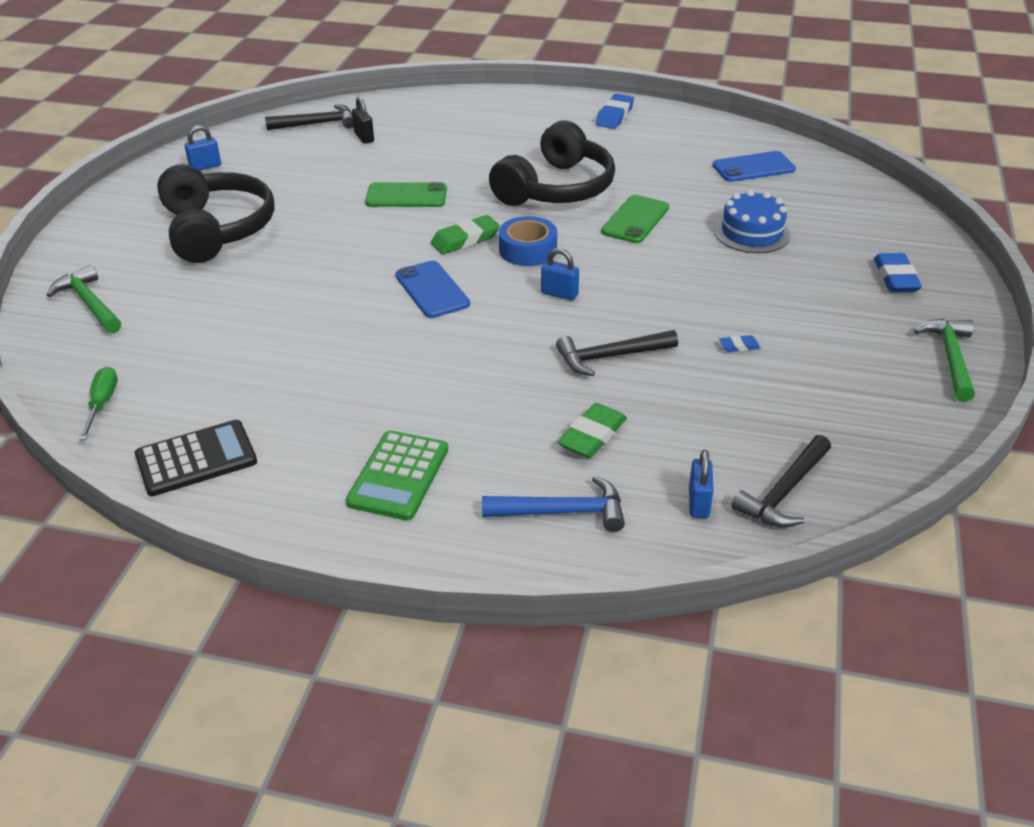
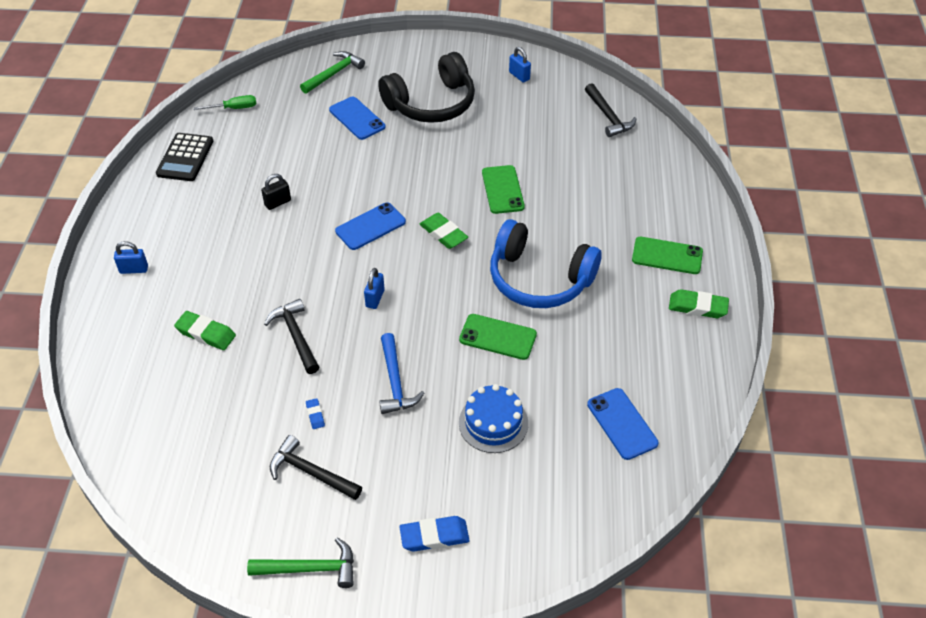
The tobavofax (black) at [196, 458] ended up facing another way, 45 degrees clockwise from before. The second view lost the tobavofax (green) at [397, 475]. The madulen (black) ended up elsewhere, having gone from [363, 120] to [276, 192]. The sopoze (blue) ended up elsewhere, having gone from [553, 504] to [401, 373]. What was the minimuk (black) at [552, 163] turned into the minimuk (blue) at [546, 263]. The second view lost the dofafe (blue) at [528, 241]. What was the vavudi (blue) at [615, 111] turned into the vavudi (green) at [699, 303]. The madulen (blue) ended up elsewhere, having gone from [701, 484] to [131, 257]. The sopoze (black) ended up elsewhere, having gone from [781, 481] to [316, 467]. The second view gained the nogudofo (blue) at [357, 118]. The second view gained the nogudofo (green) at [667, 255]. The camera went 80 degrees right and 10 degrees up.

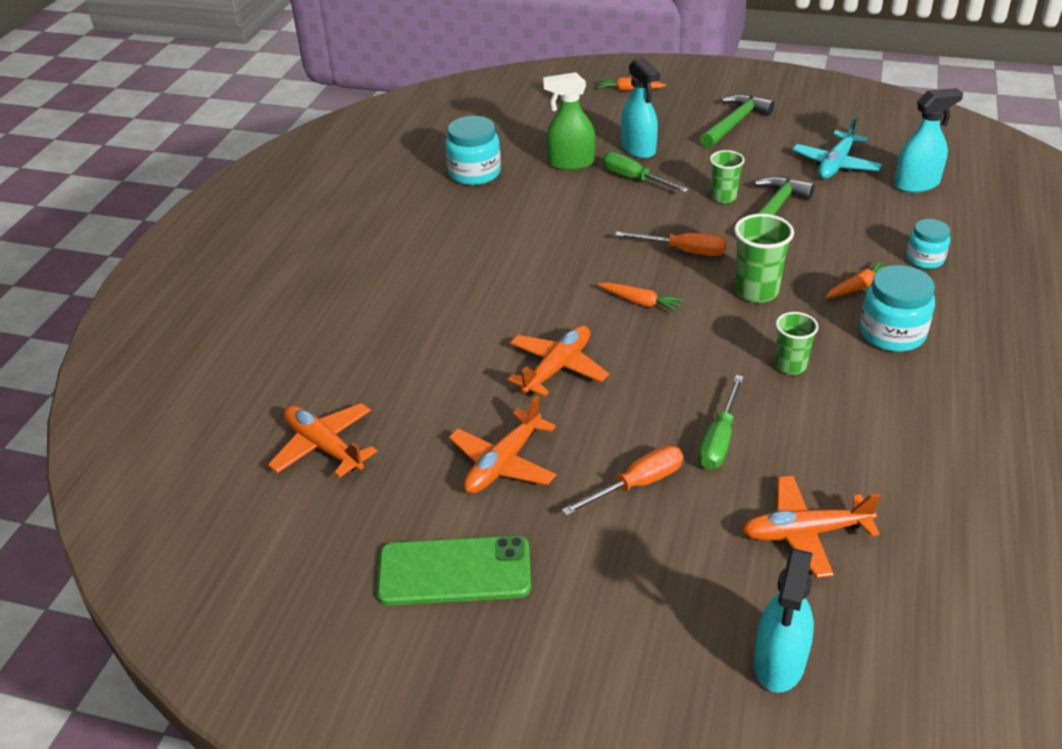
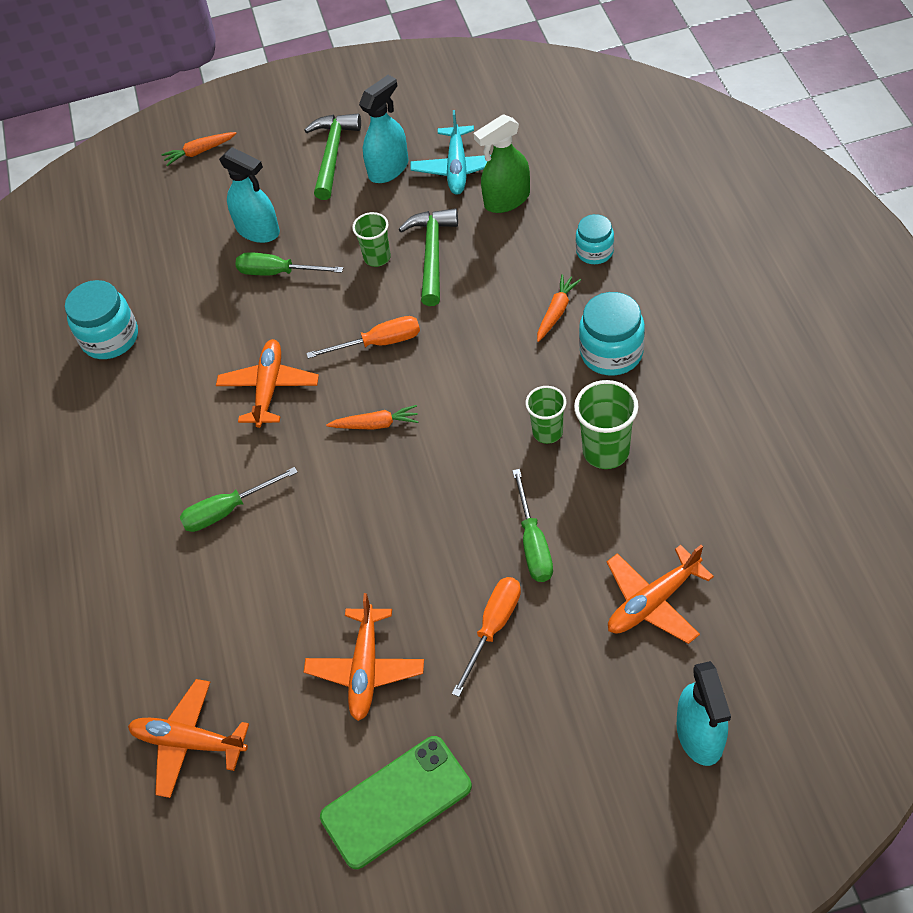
The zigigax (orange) ended up elsewhere, having gone from [558, 361] to [267, 383]. The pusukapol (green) ended up elsewhere, having gone from [569, 121] to [501, 163]. The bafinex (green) ended up elsewhere, having gone from [764, 258] to [606, 424]. The pusukapol (turquoise) ended up elsewhere, having gone from [928, 140] to [384, 129]. The second view gained the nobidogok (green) at [239, 499]. The camera went 25 degrees left and 15 degrees up.

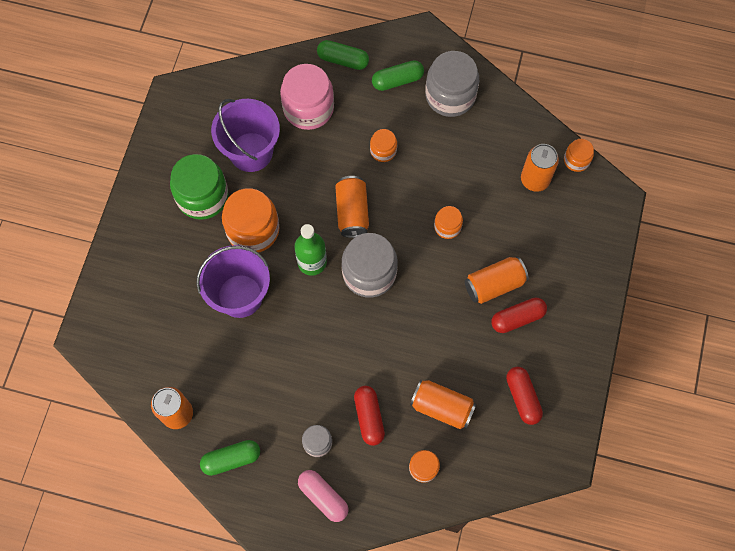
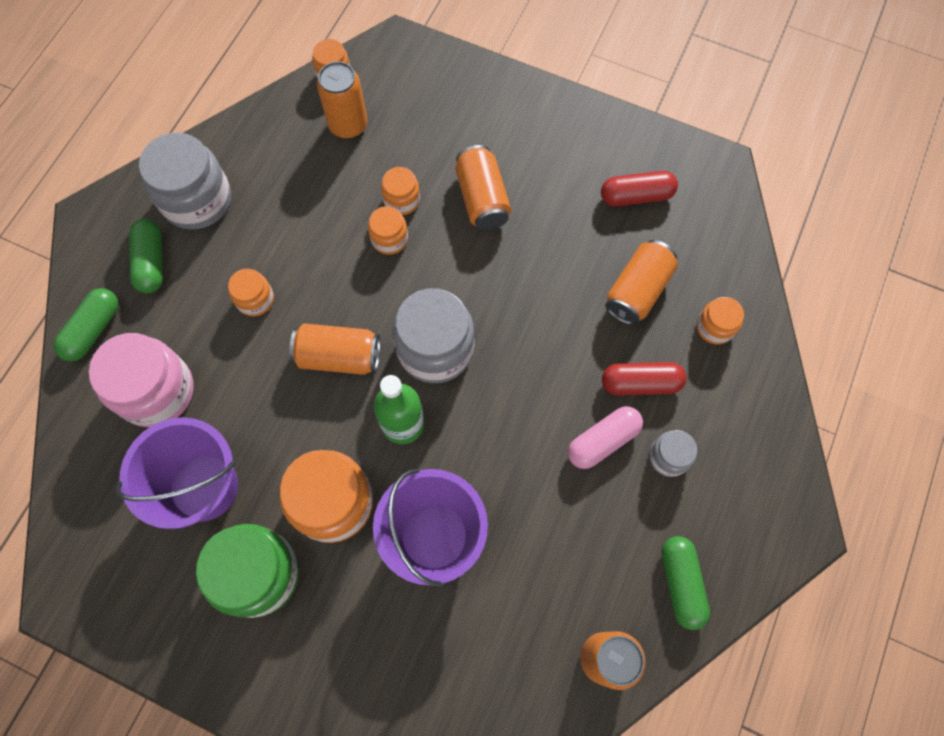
The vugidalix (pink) ended up elsewhere, having gone from [323, 496] to [605, 437]. The second view lost the vugidalix (red) at [519, 315]. The second view gained the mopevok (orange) at [400, 191]. The camera went 80 degrees left and 0 degrees up.

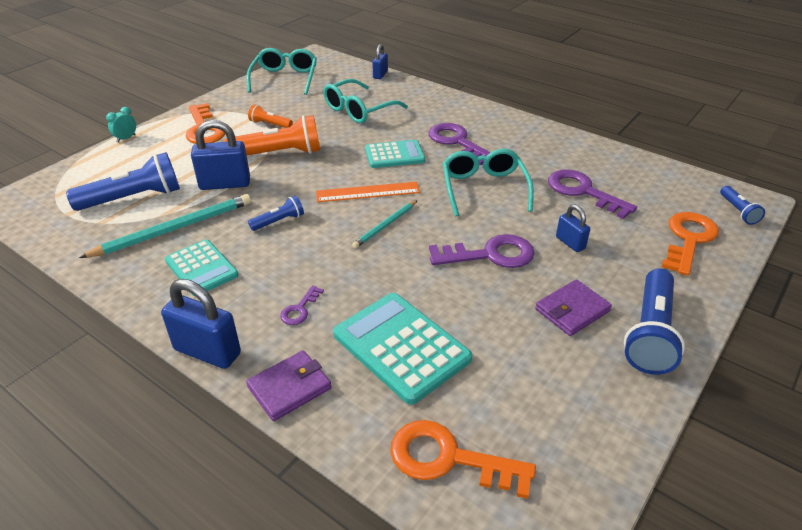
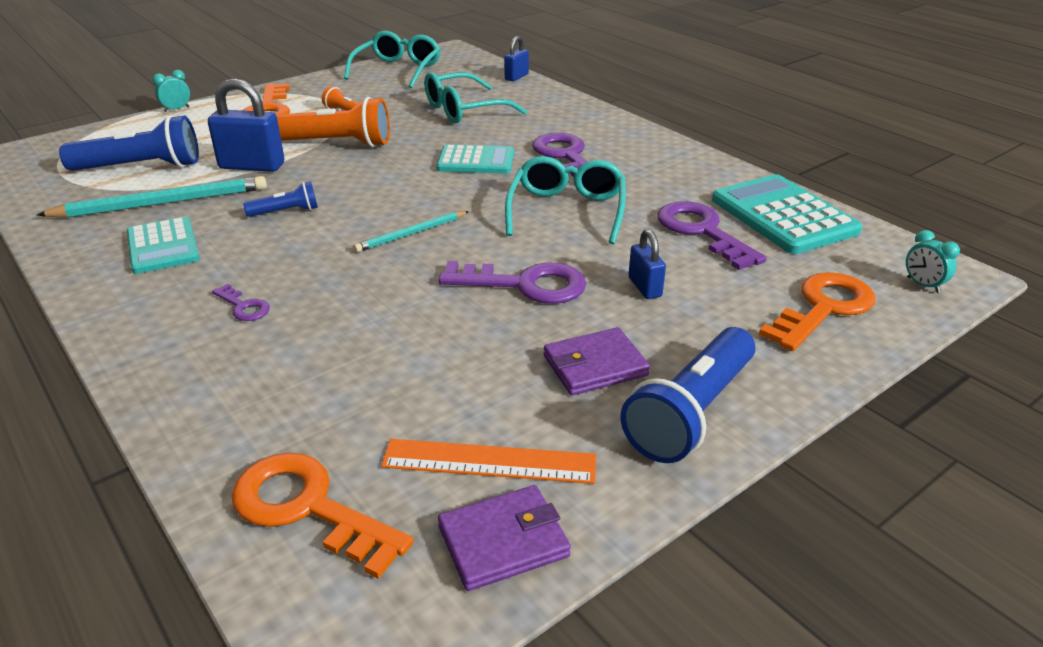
The second view lost the madulen (blue) at [201, 324]. The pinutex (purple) ended up elsewhere, having gone from [288, 385] to [504, 538]. The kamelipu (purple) at [302, 305] ended up facing another way, 90 degrees counterclockwise from before. The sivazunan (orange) ended up elsewhere, having gone from [368, 192] to [488, 461]. The tobavofax (turquoise) ended up elsewhere, having gone from [402, 349] to [787, 214]. Where the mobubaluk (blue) stood at [742, 205], the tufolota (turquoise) came to stand at [933, 261]. The camera went 15 degrees right and 5 degrees down.

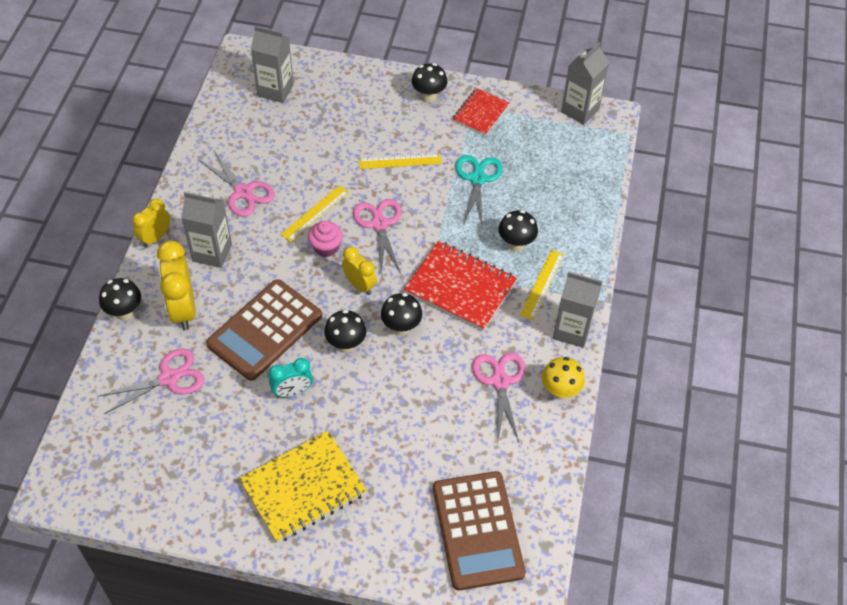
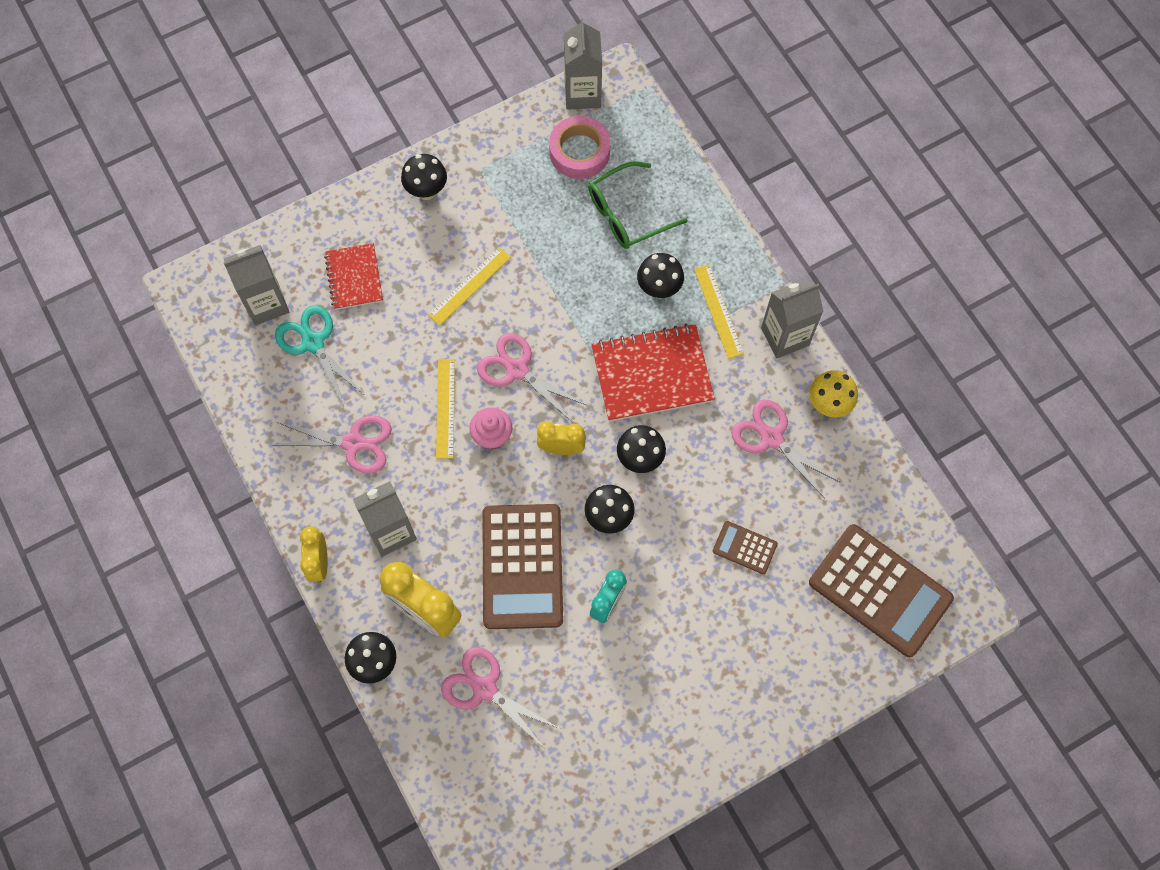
The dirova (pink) at [150, 381] ended up facing another way, 75 degrees counterclockwise from before. The second view lost the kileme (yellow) at [303, 487]. The kileme (red) ended up elsewhere, having gone from [481, 112] to [353, 276]. The dirova (turquoise) ended up elsewhere, having gone from [479, 190] to [319, 355]. The second view gained the dofafe (pink) at [580, 147]. The second view gained the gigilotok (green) at [638, 205]. The second view gained the tobavofax (brown) at [745, 547]. The camera went 40 degrees left and 15 degrees up.

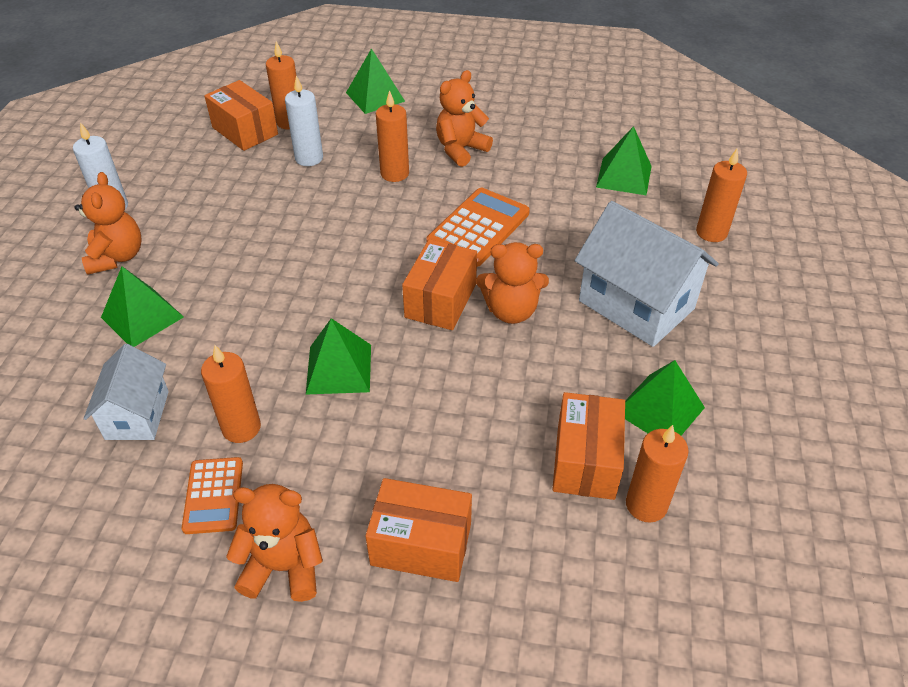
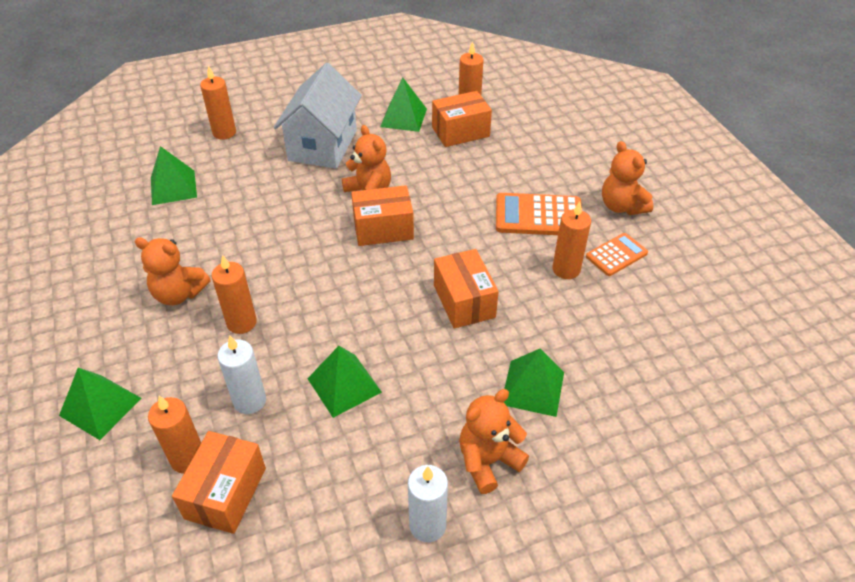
The second view lost the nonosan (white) at [126, 392]. The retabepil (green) ended up elsewhere, having gone from [338, 356] to [344, 382]. The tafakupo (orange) ended up elsewhere, having gone from [418, 530] to [466, 289]. The tobavofax (orange) ended up elsewhere, having gone from [478, 227] to [539, 214]. The camera went 120 degrees left and 0 degrees up.

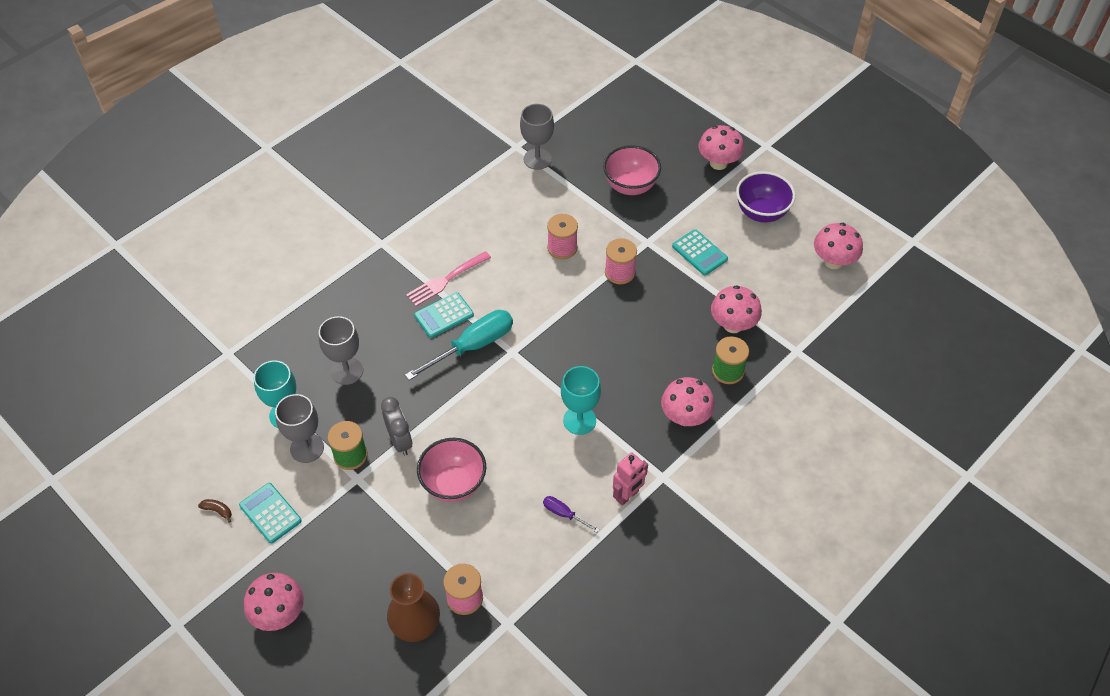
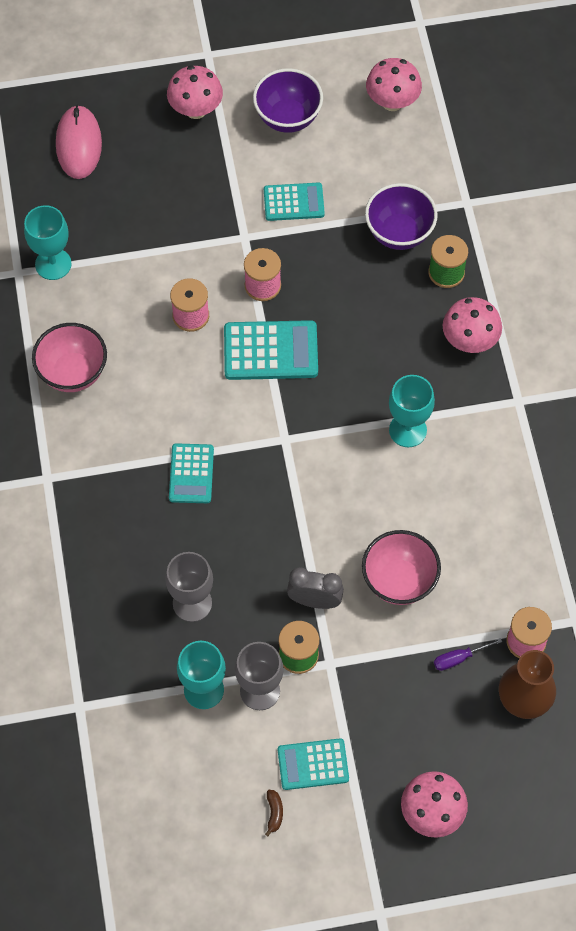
The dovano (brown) at [215, 511] ended up facing another way, 120 degrees clockwise from before. The second view lost the nobidogok (turquoise) at [459, 345]. The second view lost the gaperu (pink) at [448, 278]. What was the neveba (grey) at [537, 137] turned into the neveba (turquoise) at [48, 242]. The nobidogok (purple) ended up elsewhere, having gone from [571, 514] to [468, 654]. The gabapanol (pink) ended up elsewhere, having gone from [632, 170] to [69, 357]. The second view lost the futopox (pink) at [630, 479]. Where the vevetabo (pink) stood at [736, 309], the gabapanol (purple) came to stand at [401, 216]. The second view gained the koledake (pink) at [79, 142]. The second view gained the tobavofax (turquoise) at [271, 350]. The camera went 55 degrees left and 10 degrees up.

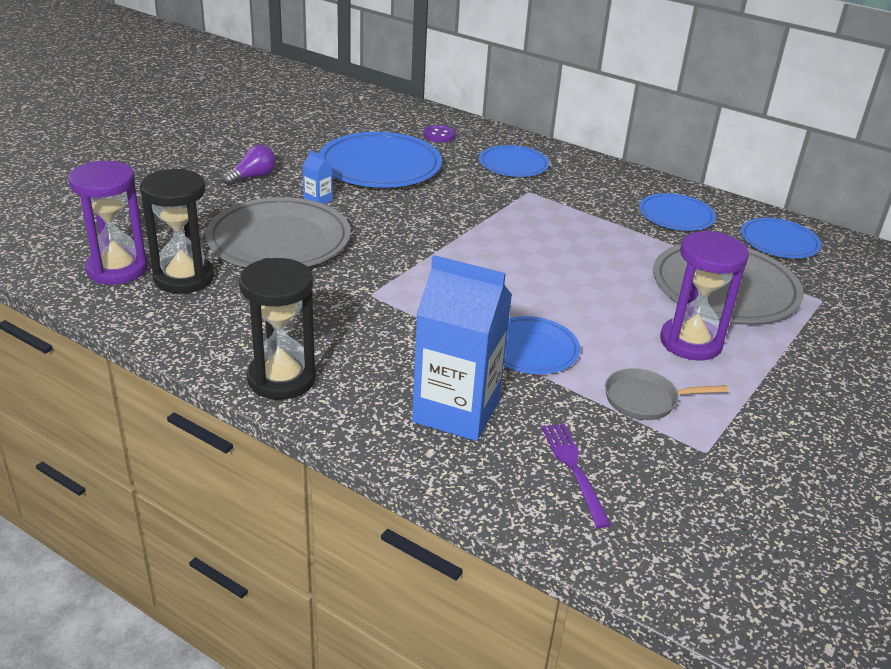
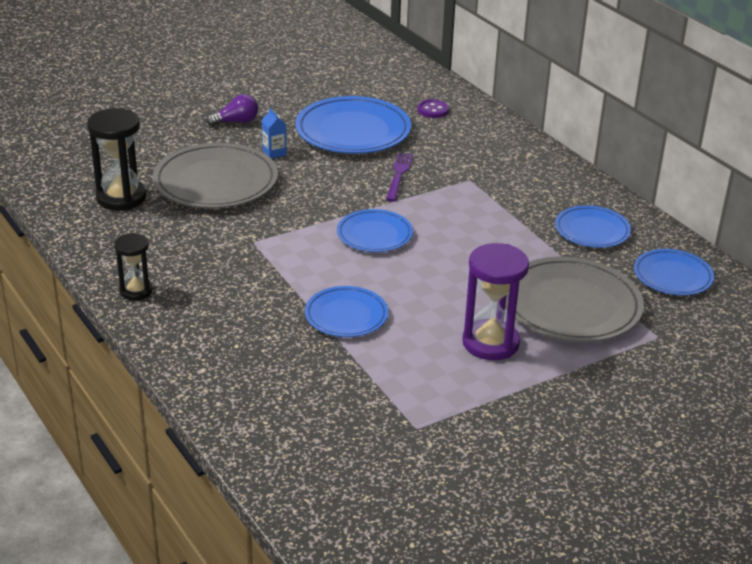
The second view lost the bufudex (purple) at [108, 223]. The size of the bufudex (black) at [277, 329] changed by a factor of 0.60. The second view lost the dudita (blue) at [462, 348]. The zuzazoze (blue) ended up elsewhere, having gone from [514, 161] to [375, 230]. The gaperu (purple) ended up elsewhere, having gone from [576, 475] to [399, 177]. The second view lost the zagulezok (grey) at [666, 394]. The camera went 25 degrees right and 0 degrees up.

